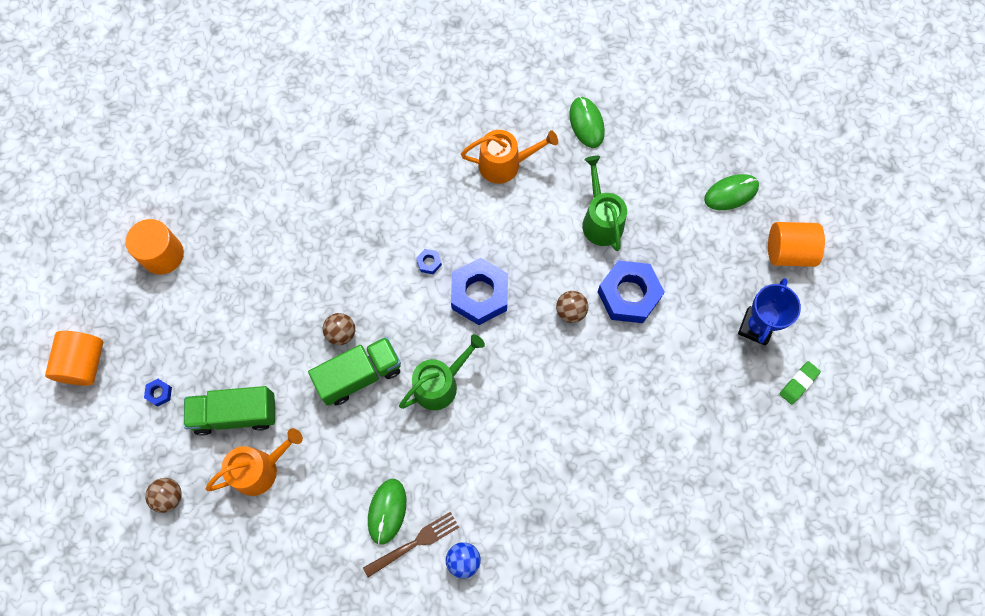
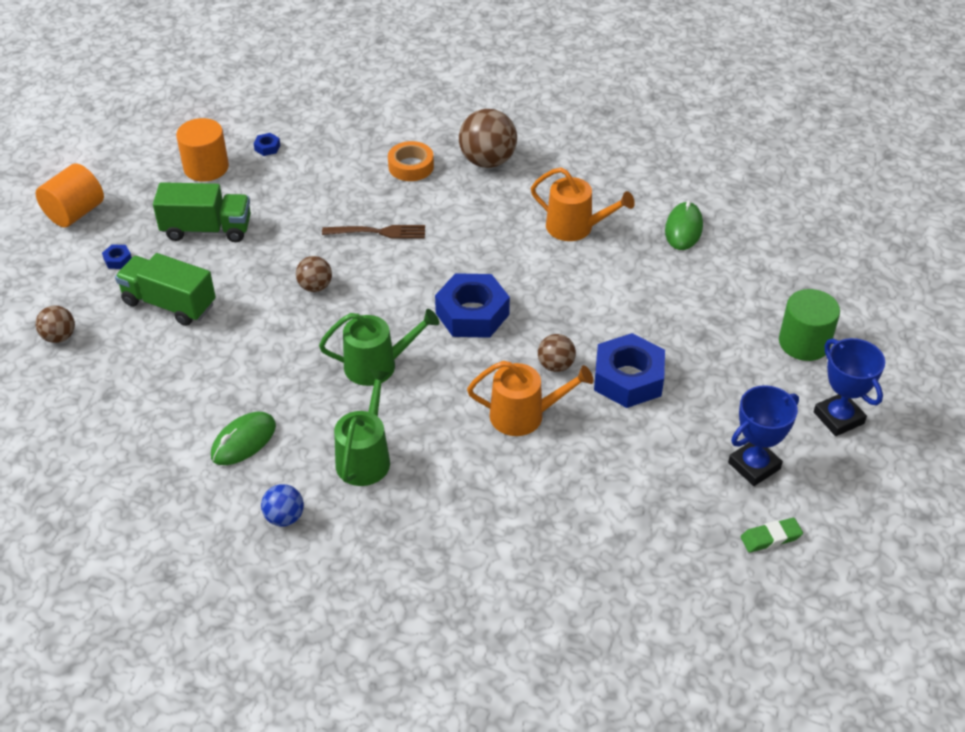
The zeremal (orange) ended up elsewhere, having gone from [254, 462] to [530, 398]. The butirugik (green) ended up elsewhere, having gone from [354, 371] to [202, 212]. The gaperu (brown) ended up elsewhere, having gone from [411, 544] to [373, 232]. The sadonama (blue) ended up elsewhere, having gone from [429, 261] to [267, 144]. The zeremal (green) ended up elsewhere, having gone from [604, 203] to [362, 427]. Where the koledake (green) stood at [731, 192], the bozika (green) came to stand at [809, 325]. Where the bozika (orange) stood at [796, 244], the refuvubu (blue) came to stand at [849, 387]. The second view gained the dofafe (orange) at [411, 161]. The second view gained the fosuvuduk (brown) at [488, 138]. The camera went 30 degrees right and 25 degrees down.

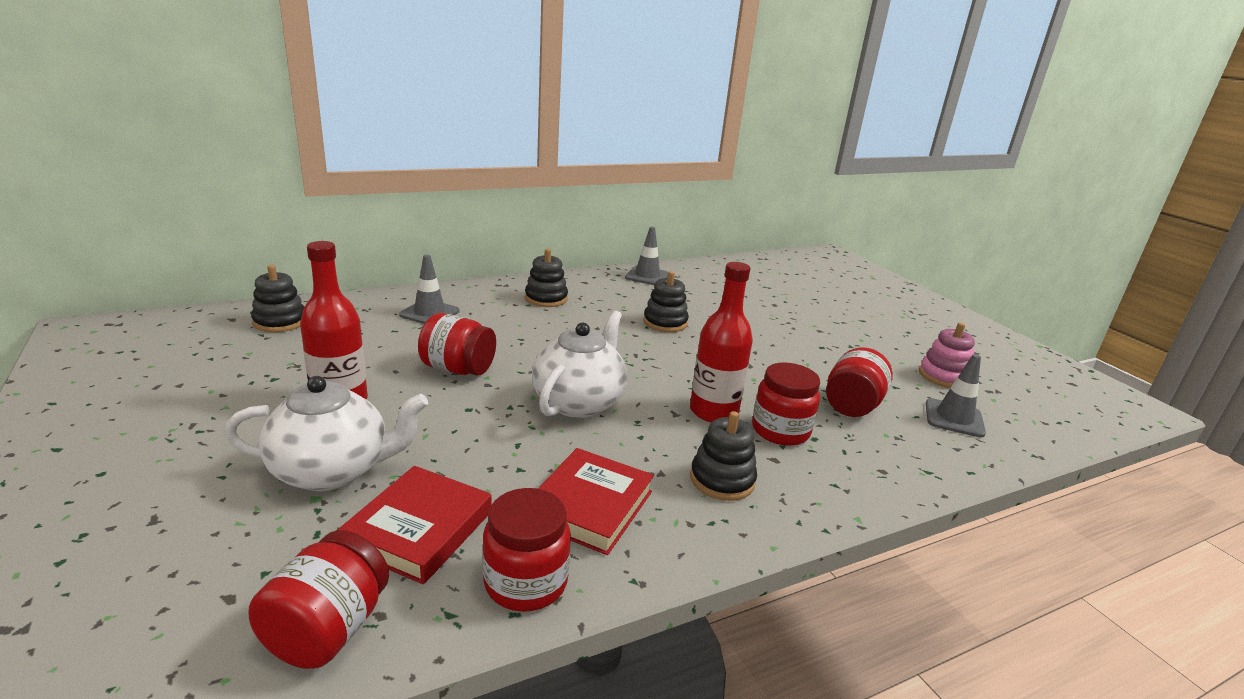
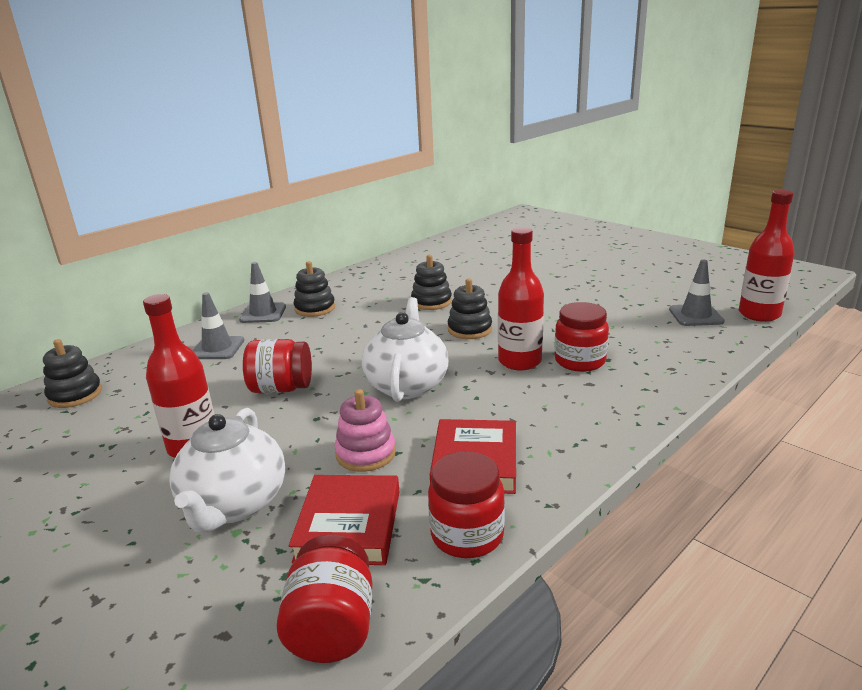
The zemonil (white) at [326, 433] ended up facing another way, 120 degrees clockwise from before. The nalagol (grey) ended up elsewhere, having gone from [646, 256] to [262, 292]. The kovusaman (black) ended up elsewhere, having gone from [723, 456] to [470, 308]. The second view lost the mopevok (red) at [859, 382]. The kovusaman (pink) ended up elsewhere, having gone from [947, 355] to [365, 430]. The second view gained the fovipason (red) at [767, 256]. The camera went 15 degrees left and 0 degrees up.

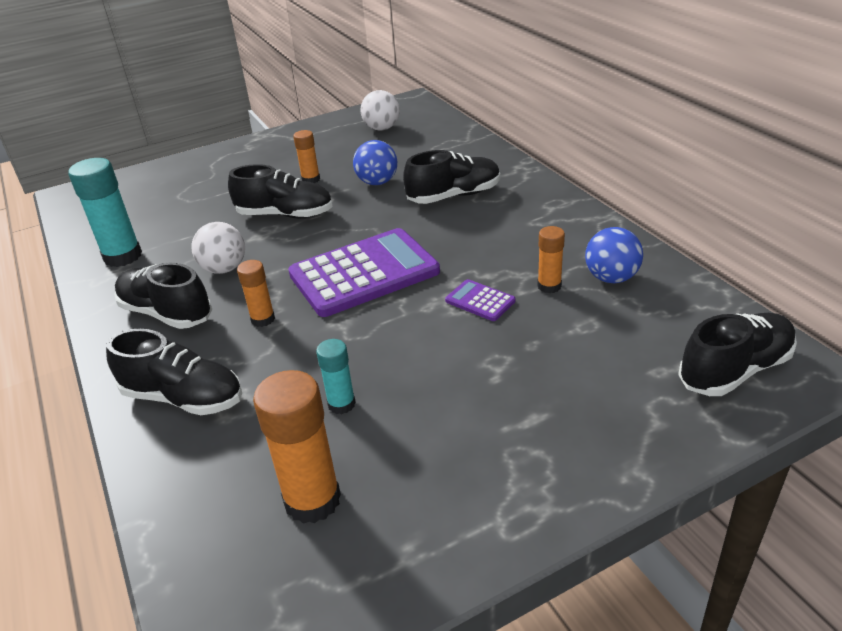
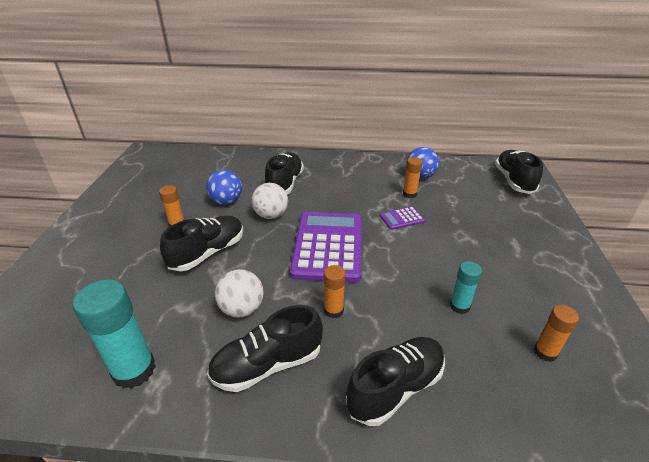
The size of the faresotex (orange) at [297, 447] changed by a factor of 0.56. The fosuvuduk (white) ended up elsewhere, having gone from [380, 110] to [270, 201]. The camera went 60 degrees left and 0 degrees up.

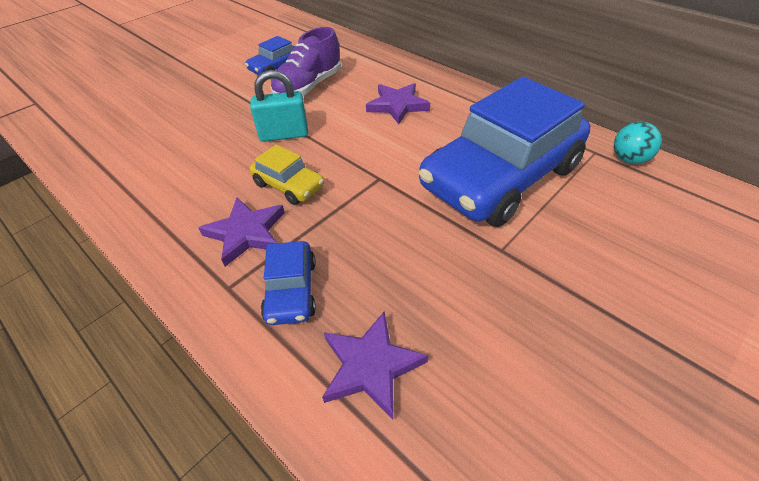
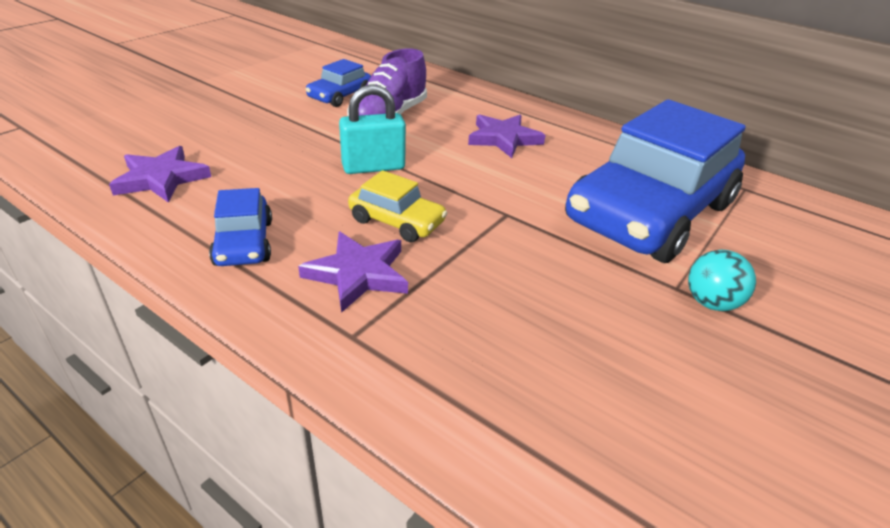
The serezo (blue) ended up elsewhere, having gone from [288, 283] to [240, 227]. The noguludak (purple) ended up elsewhere, having gone from [375, 365] to [160, 174]. The fosuvuduk (turquoise) ended up elsewhere, having gone from [638, 143] to [722, 280]. The camera went 10 degrees left and 10 degrees down.

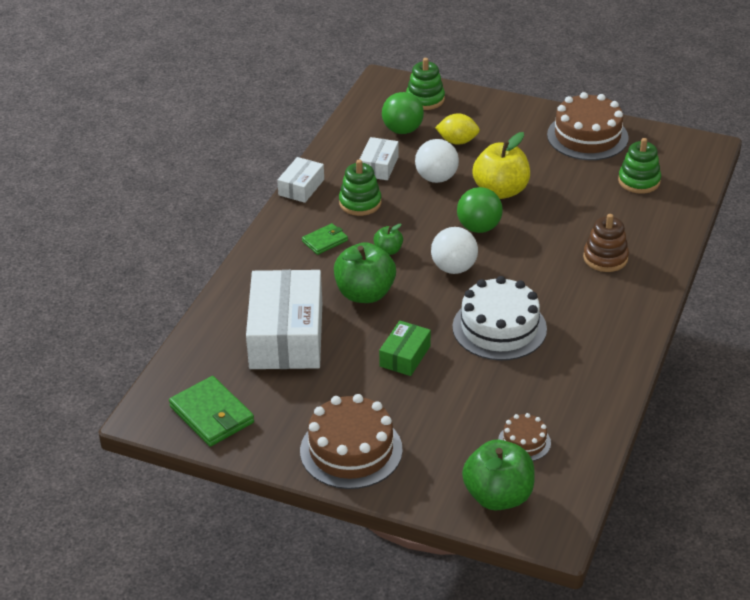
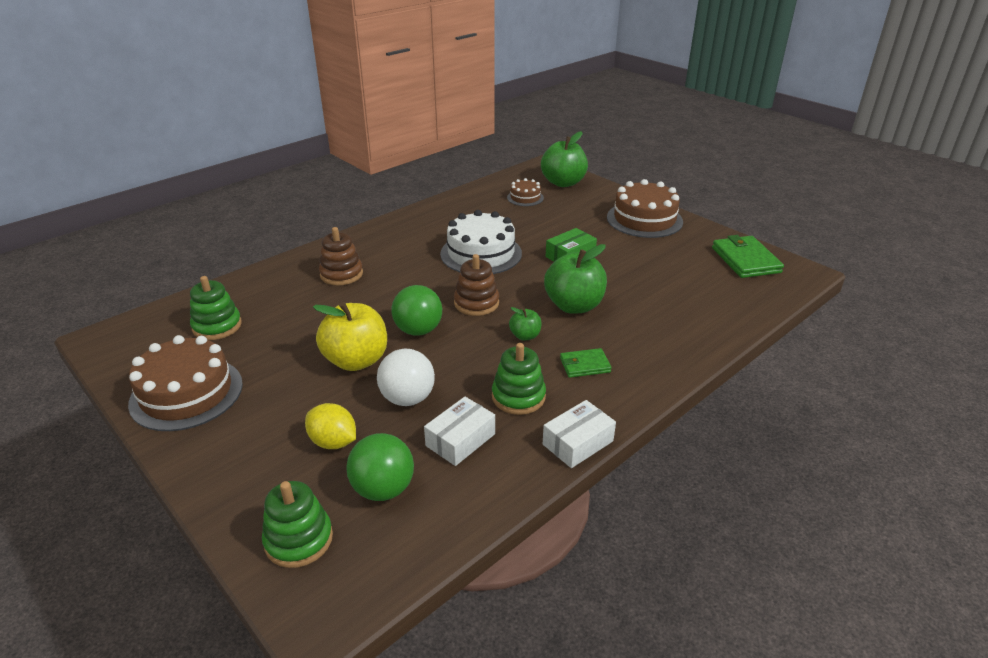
The second view lost the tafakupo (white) at [284, 319]. Where the fosuvuduk (white) stood at [454, 250], the kovusaman (brown) came to stand at [476, 285]. The camera went 155 degrees left and 5 degrees down.

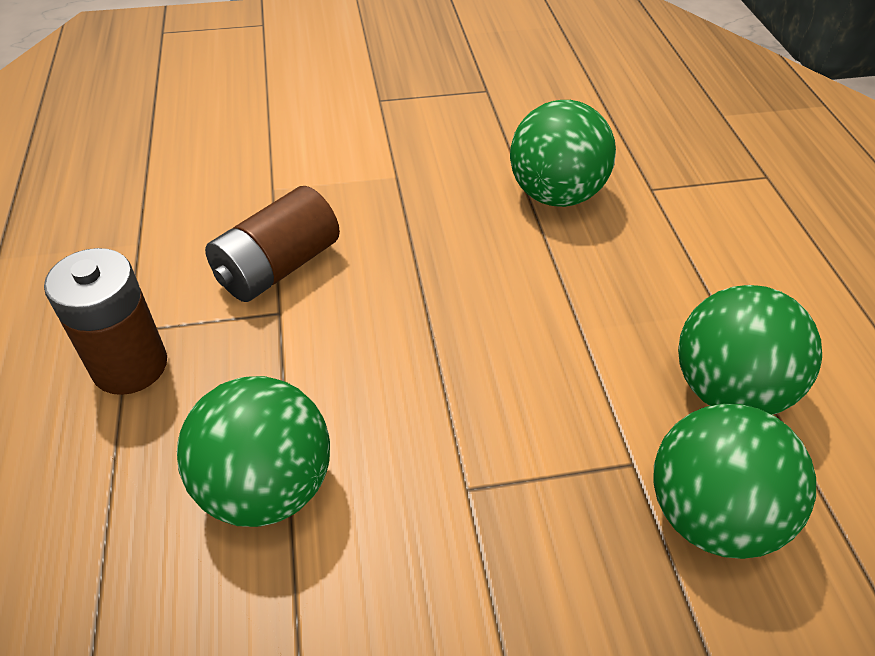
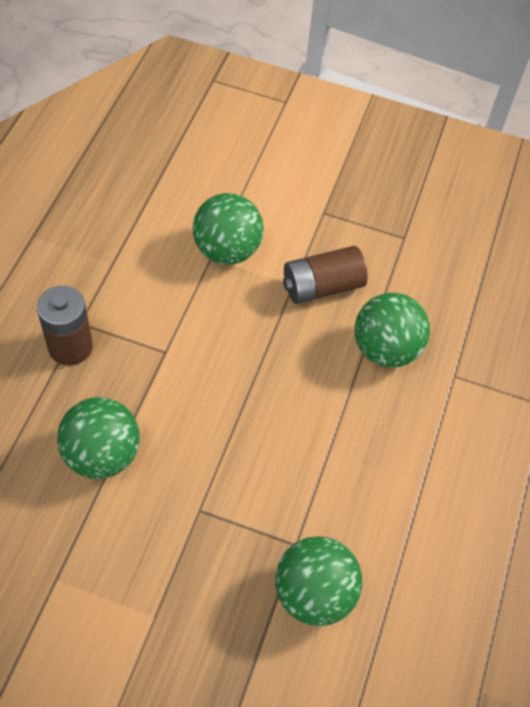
The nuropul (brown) ended up elsewhere, having gone from [272, 244] to [325, 275]. The fosuvuduk (green) ended up elsewhere, having gone from [750, 350] to [228, 229]. The camera went 25 degrees right and 10 degrees up.

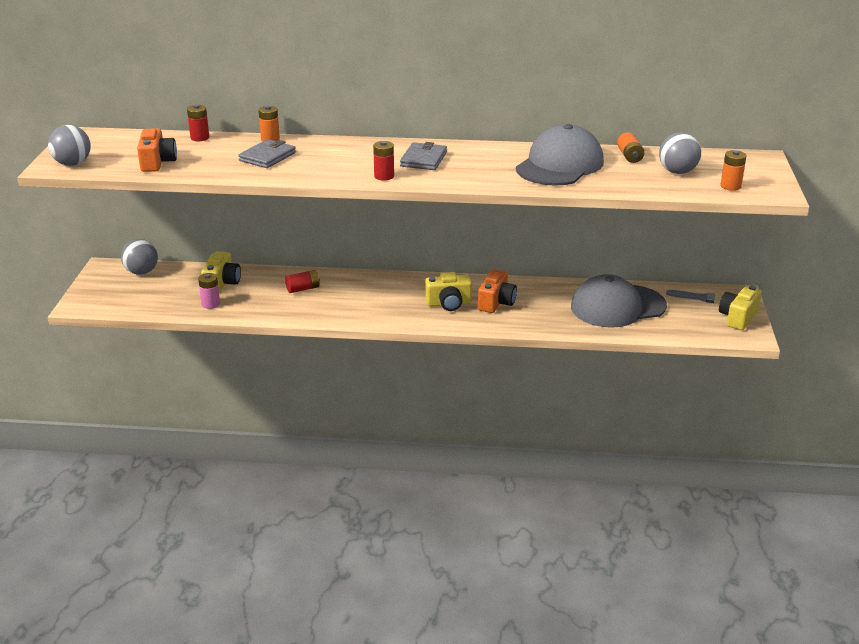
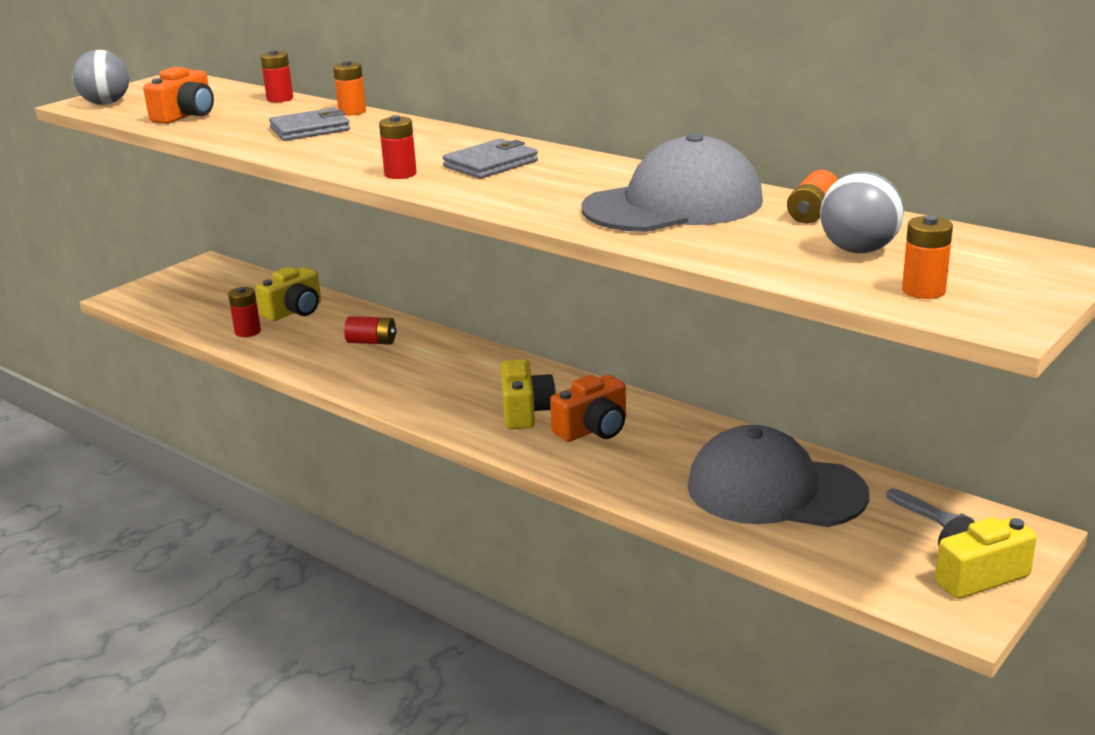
The second view lost the fosuvuduk (grey) at [139, 257]. What was the nuropul (pink) at [209, 291] turned into the nuropul (red) at [244, 312]. The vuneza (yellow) at [448, 291] ended up facing another way, 120 degrees counterclockwise from before. The camera went 35 degrees right and 5 degrees down.

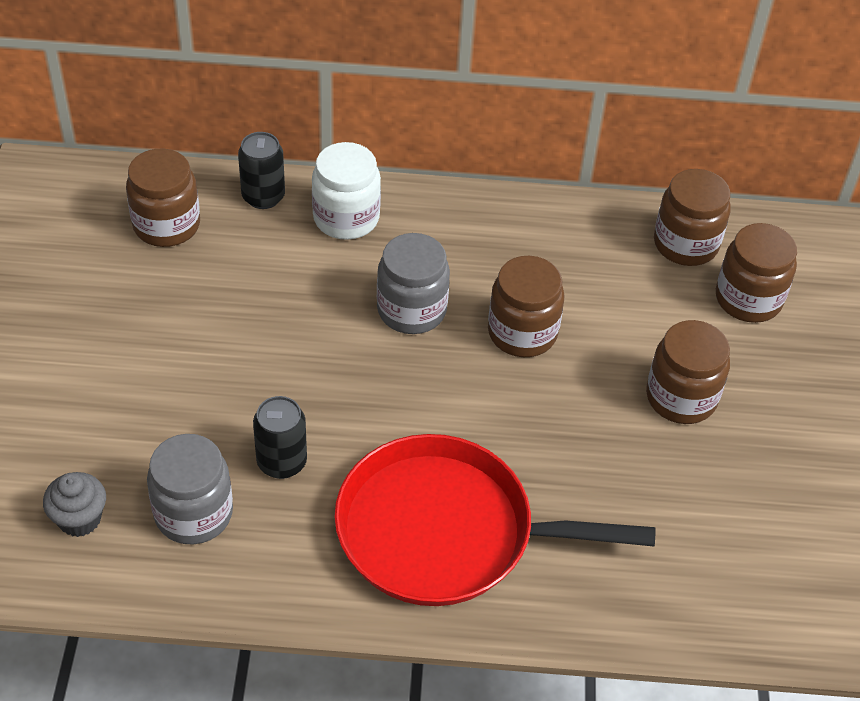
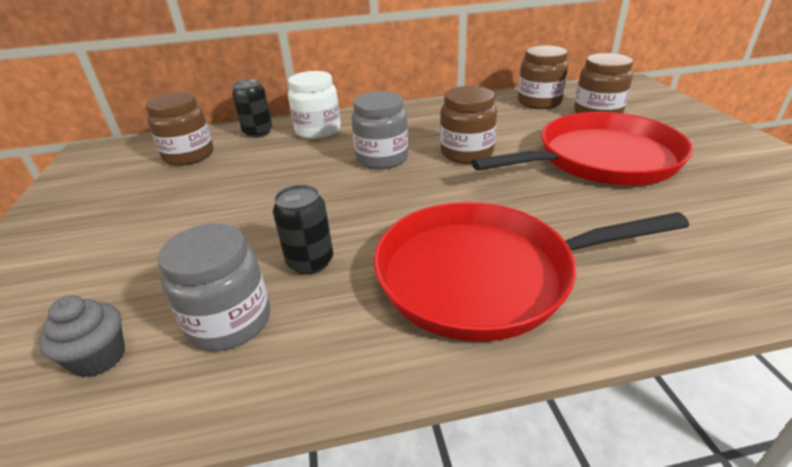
Where the mopevok (brown) stood at [688, 372], the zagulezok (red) came to stand at [582, 148]. The camera went 10 degrees left and 15 degrees down.

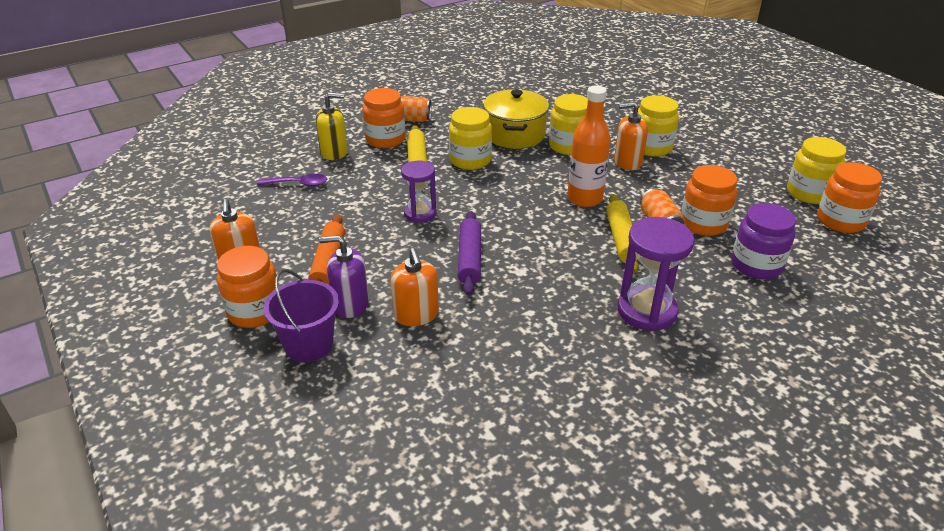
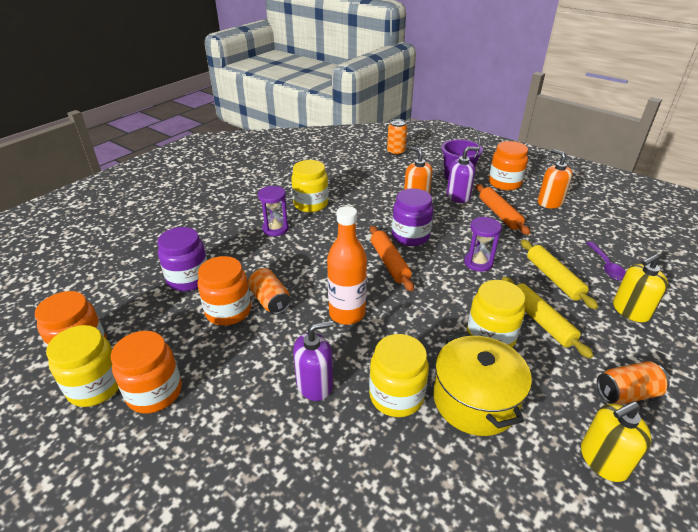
The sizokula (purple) at [292, 180] ended up facing another way, 75 degrees counterclockwise from before. The mopevok (orange) ended up elsewhere, having gone from [383, 118] to [146, 372]. Where the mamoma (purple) stood at [469, 253], the mopevok (purple) came to stand at [412, 217]. The mamoma (yellow) ended up elsewhere, having gone from [622, 233] to [559, 274]. What was the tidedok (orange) at [631, 136] turned into the tidedok (purple) at [313, 360]. The size of the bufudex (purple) at [656, 274] changed by a factor of 0.65. The mopevok (yellow) ended up elsewhere, having gone from [658, 126] to [309, 186]. The second view gained the mamoma (orange) at [392, 258]. The second view gained the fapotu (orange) at [397, 137]. The second view gained the tidedok (yellow) at [616, 441]. The camera went 160 degrees right and 0 degrees up.

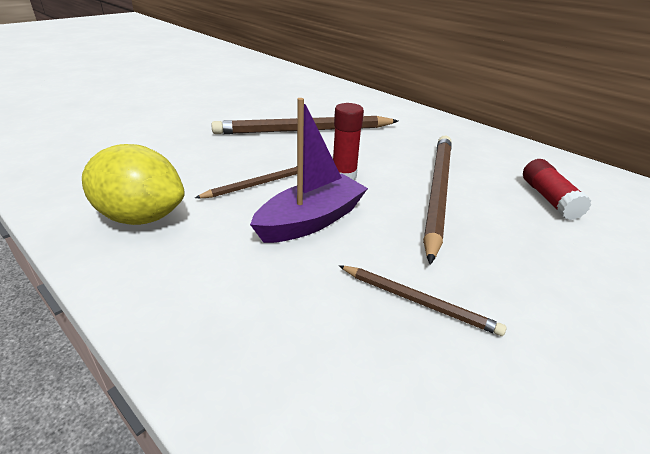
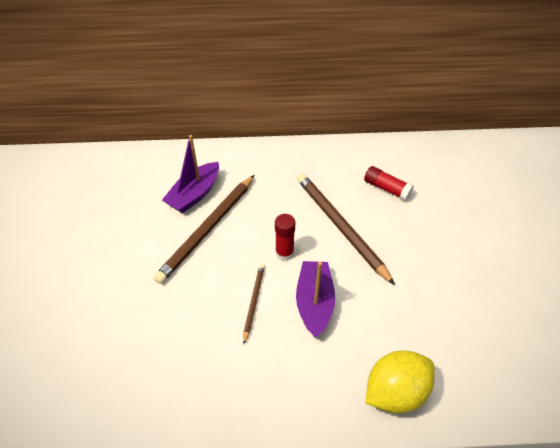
The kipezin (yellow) ended up elsewhere, having gone from [133, 184] to [400, 382]. The second view lost the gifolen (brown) at [423, 300]. The second view gained the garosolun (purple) at [190, 174]. The camera went 45 degrees left and 15 degrees up.

